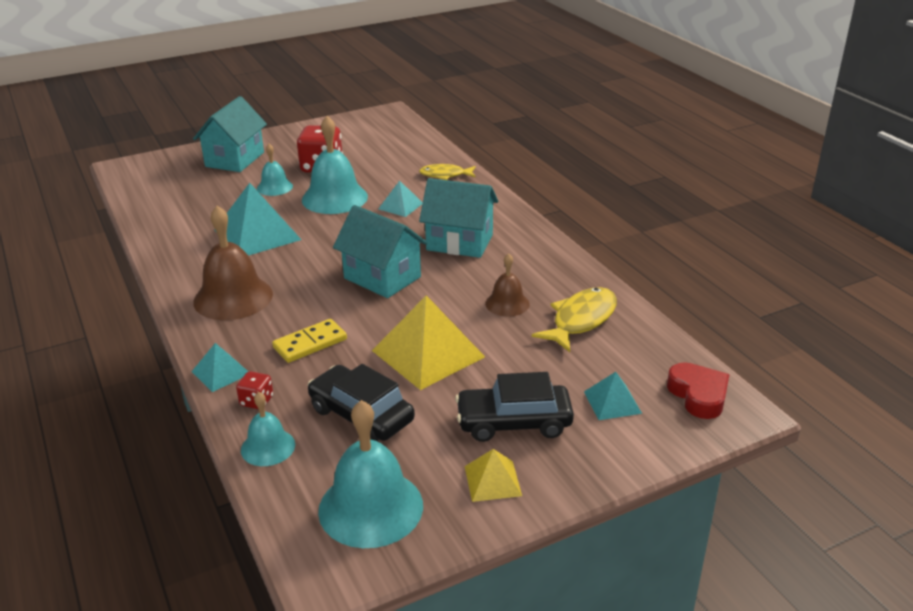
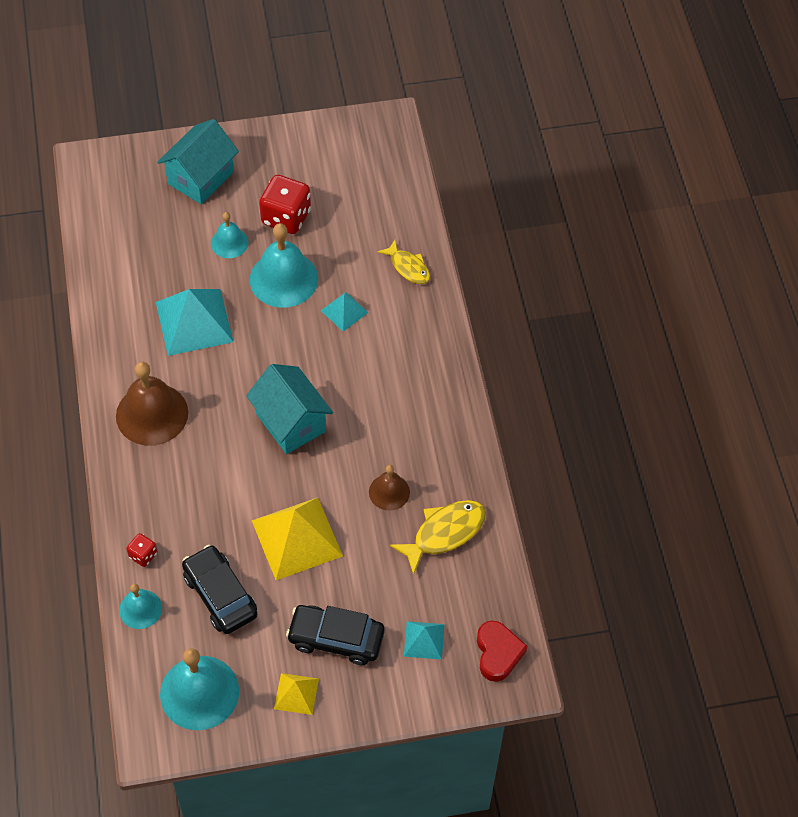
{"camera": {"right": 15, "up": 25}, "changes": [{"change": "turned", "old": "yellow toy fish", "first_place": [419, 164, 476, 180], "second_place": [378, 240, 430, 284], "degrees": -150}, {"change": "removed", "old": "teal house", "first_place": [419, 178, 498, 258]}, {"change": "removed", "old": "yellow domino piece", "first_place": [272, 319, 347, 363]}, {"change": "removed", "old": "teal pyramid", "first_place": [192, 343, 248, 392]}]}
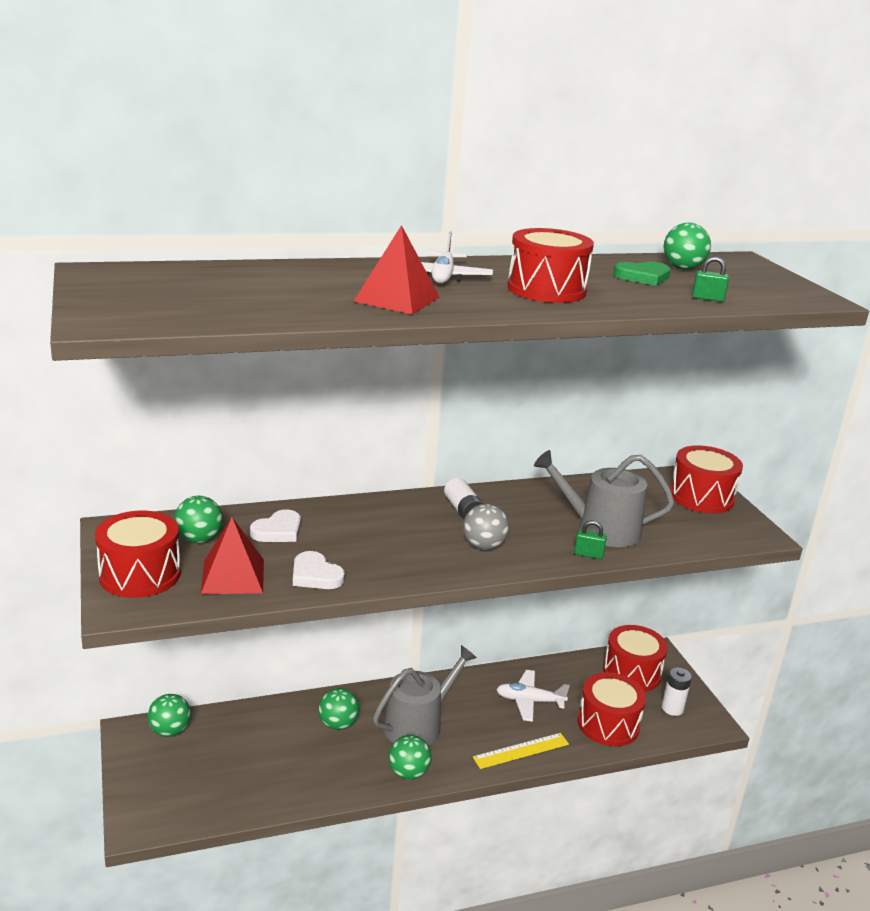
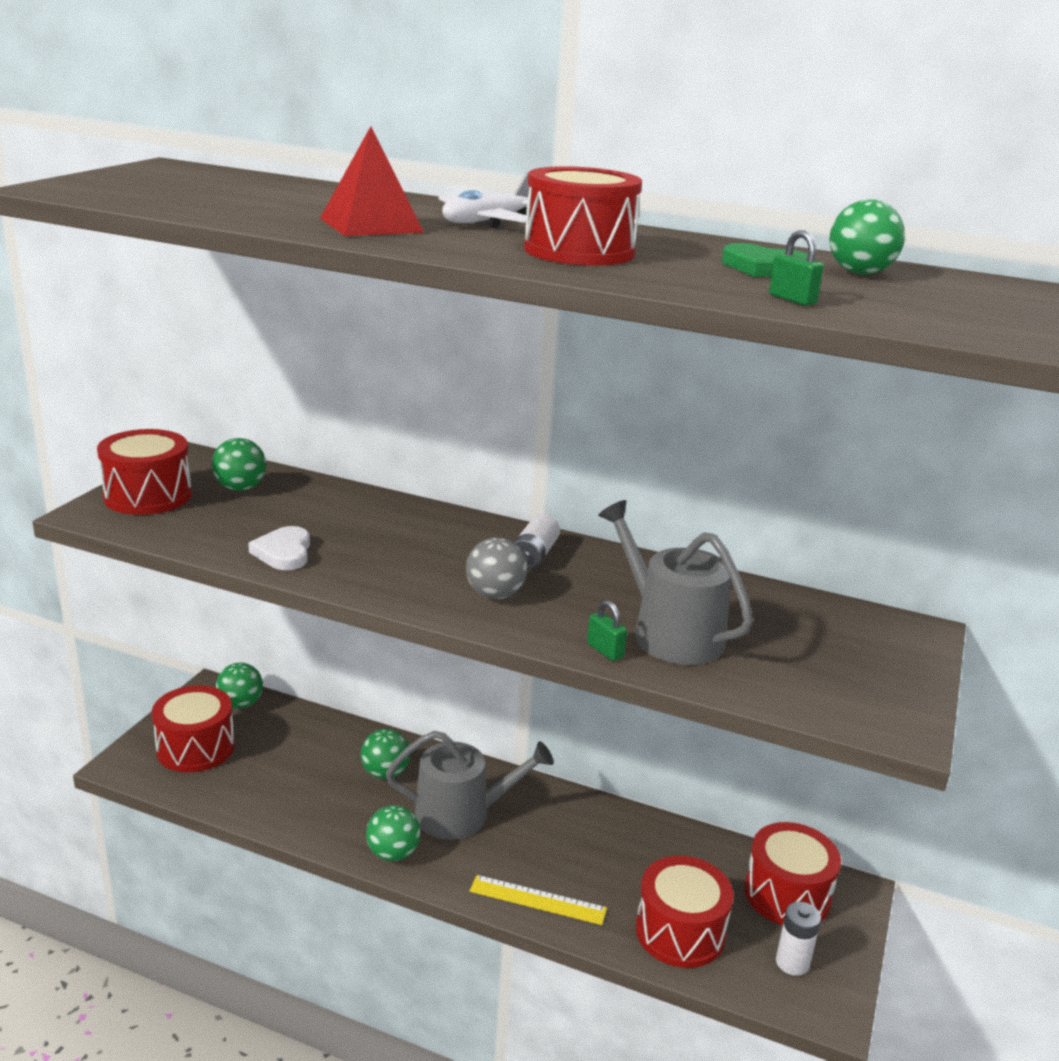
{"camera": {"right": 40, "up": 0}, "changes": [{"change": "moved", "old": "scarlet drum", "first_place": [670, 445, 743, 513], "second_place": [152, 685, 235, 772]}, {"change": "removed", "old": "white heart shape", "first_place": [250, 509, 301, 542]}, {"change": "removed", "old": "scarlet pyramid", "first_place": [201, 517, 264, 594]}, {"change": "removed", "old": "white plane", "first_place": [496, 670, 570, 722]}]}
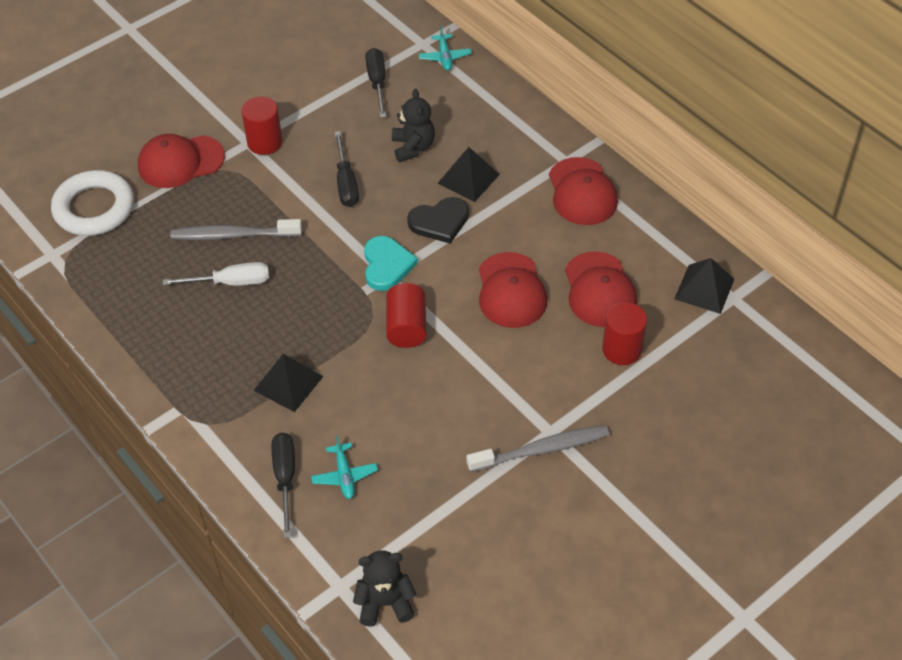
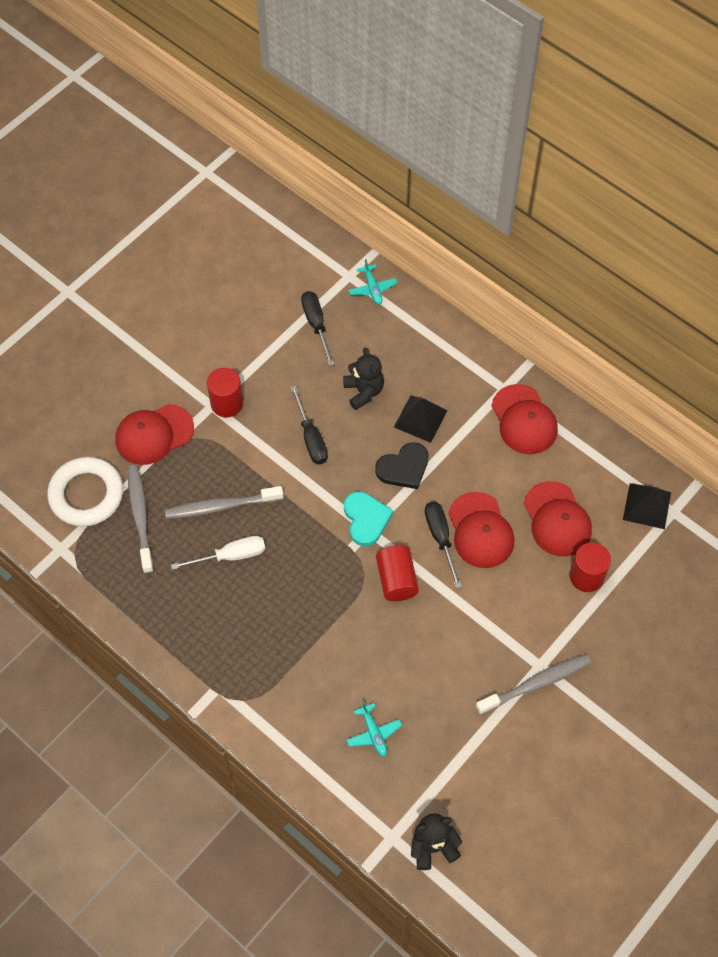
{"camera": {"right": -10, "up": 10}, "changes": [{"change": "removed", "old": "ebony pyramid", "first_place": [253, 354, 323, 412]}, {"change": "moved", "old": "ebony screwdriver", "first_place": [272, 433, 295, 538], "second_place": [425, 502, 462, 588]}, {"change": "added", "new": "ash-grey dental brush", "second_place": [128, 465, 154, 574]}]}
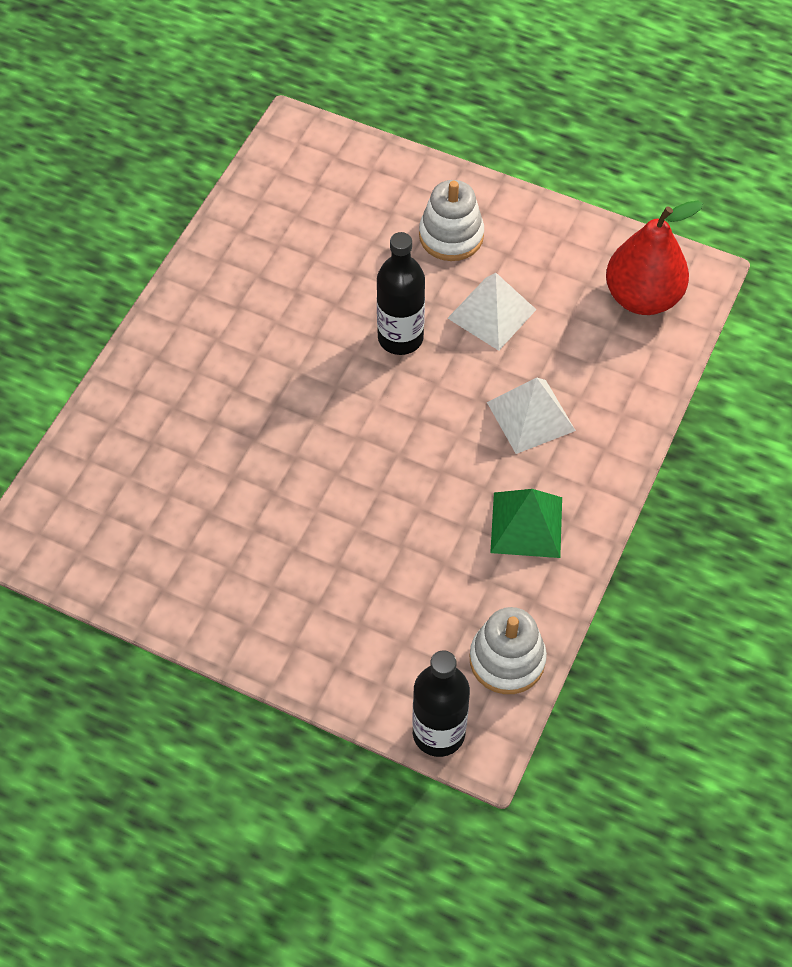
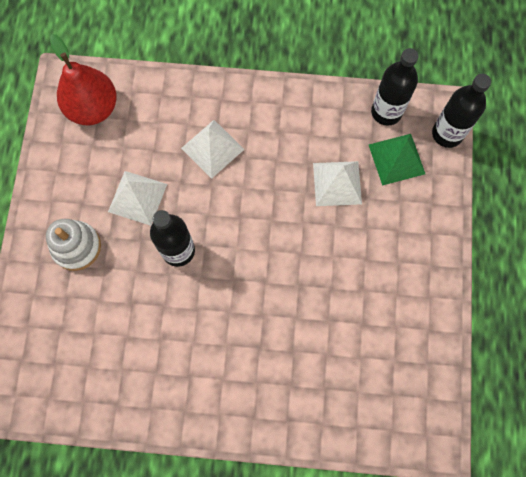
{"camera": {"right": -110, "up": 15}, "changes": [{"change": "moved", "old": "green pyramid", "first_place": [490, 489, 562, 558], "second_place": [369, 134, 425, 186]}, {"change": "replaced", "old": "white stacking toy", "new": "ebony bottle", "first_place": [470, 607, 547, 694], "second_place": [371, 48, 418, 126]}, {"change": "added", "new": "white pyramid", "second_place": [313, 161, 362, 206]}]}
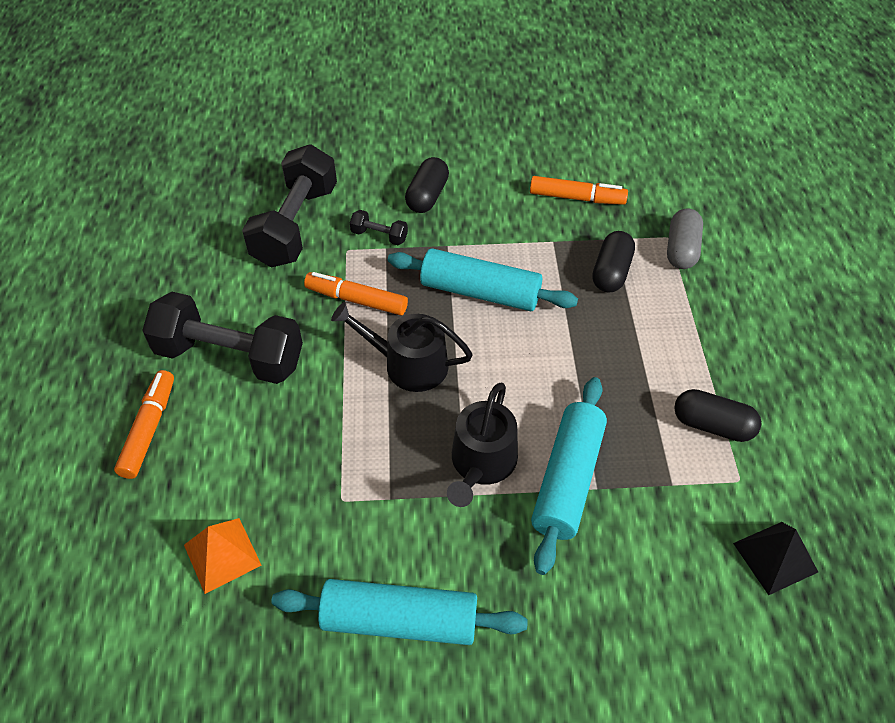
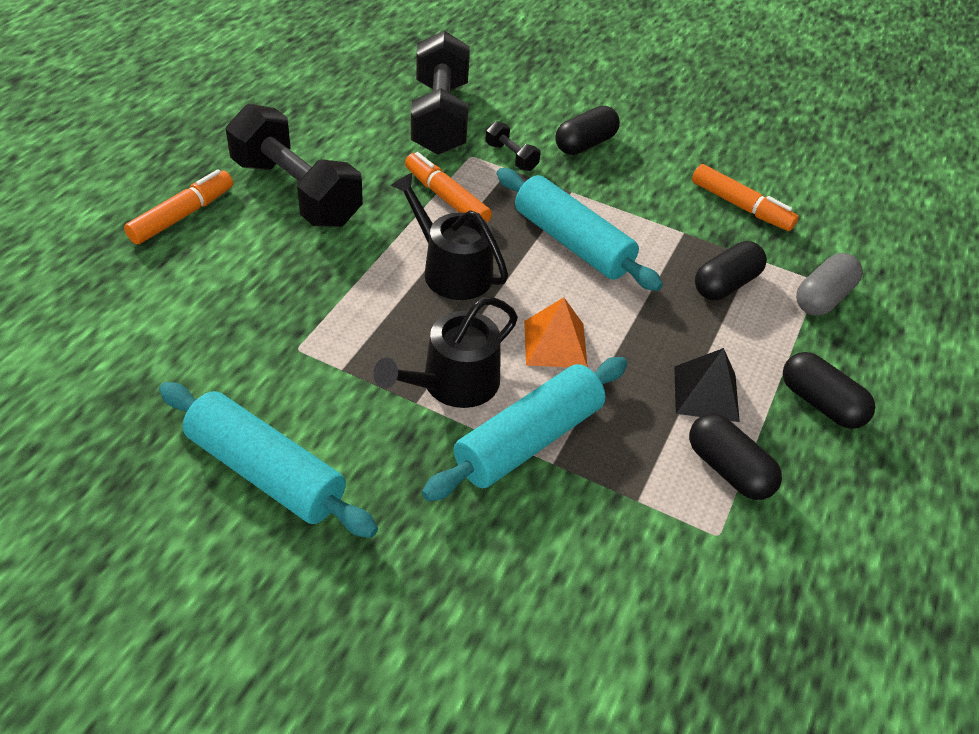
{"camera": {"right": 25, "up": -5}, "changes": [{"change": "turned", "old": "ebony hand weight", "first_place": [242, 144, 337, 268], "second_place": [411, 31, 470, 155], "degrees": -45}, {"change": "moved", "old": "orange-coloured pyramid", "first_place": [184, 518, 261, 594], "second_place": [524, 298, 588, 367]}, {"change": "moved", "old": "ebony pyramid", "first_place": [733, 522, 818, 595], "second_place": [674, 348, 740, 422]}, {"change": "added", "new": "ebony capsule", "second_place": [783, 352, 875, 429]}]}
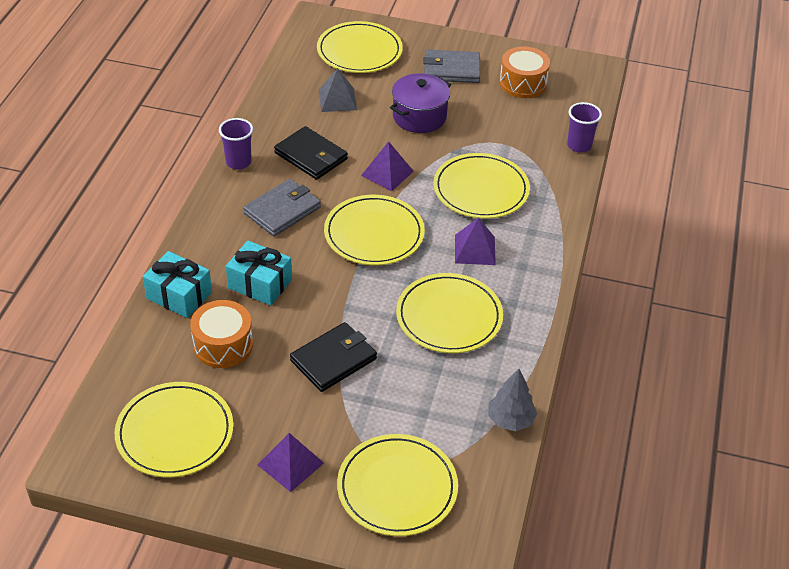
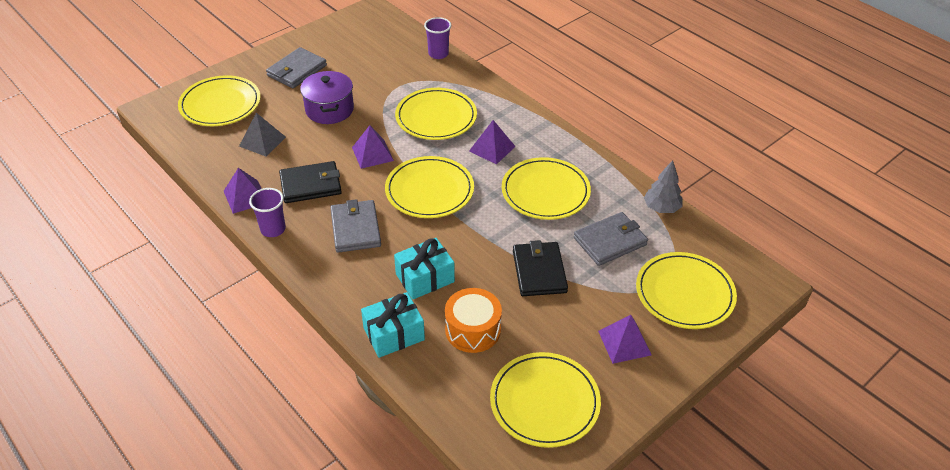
{"camera": {"right": -55, "up": 0}, "changes": [{"change": "removed", "old": "orange-coloured drum", "first_place": [500, 46, 550, 98]}, {"change": "added", "new": "violet pyramid", "second_place": [224, 168, 262, 214]}, {"change": "added", "new": "ash-grey card wallet", "second_place": [574, 212, 648, 266]}]}
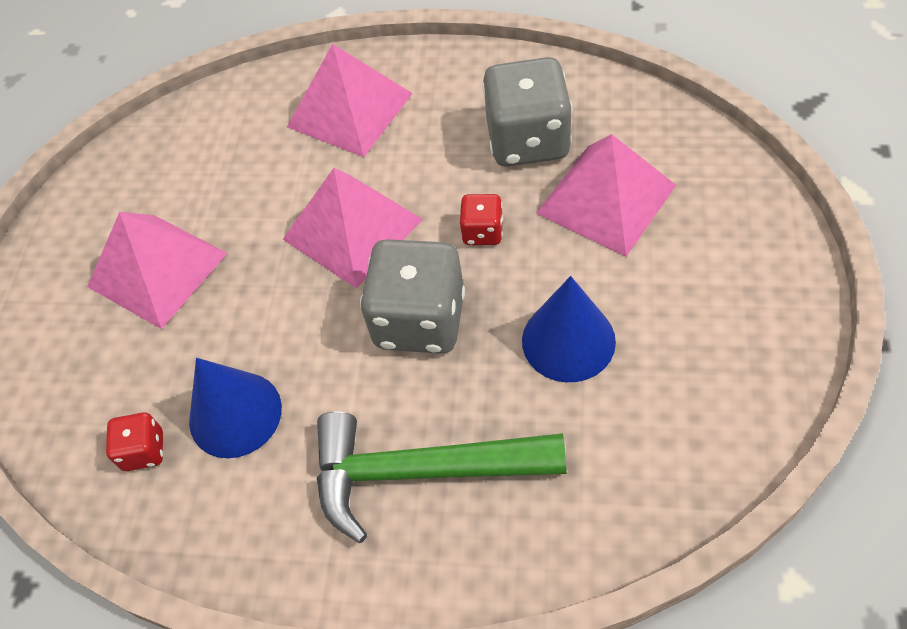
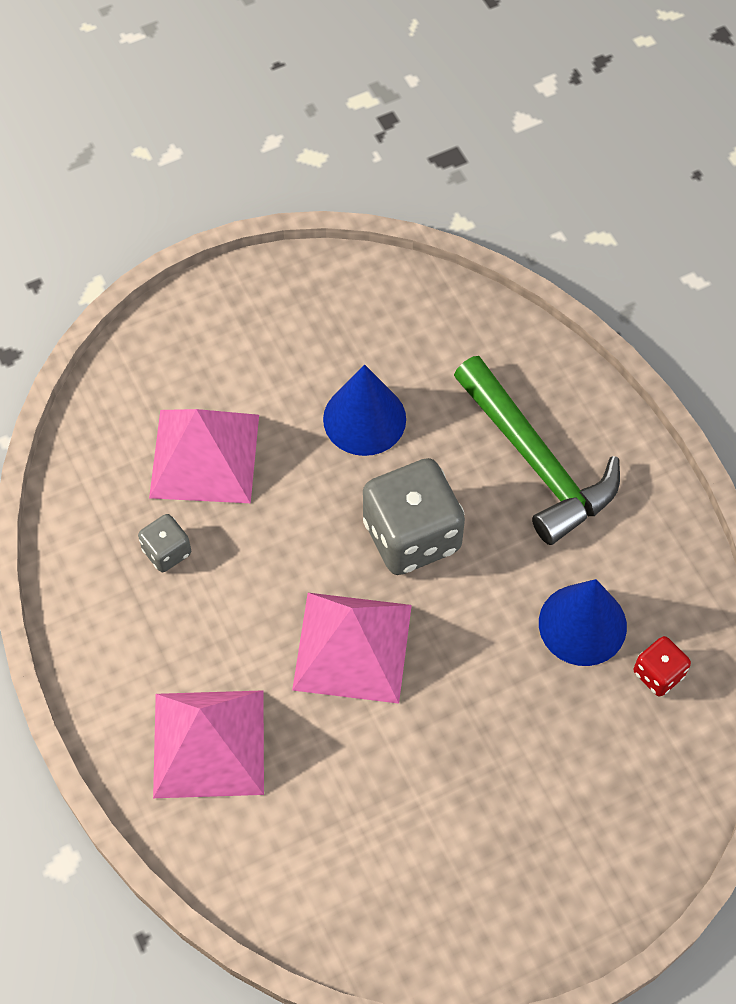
{"camera": {"right": -130, "up": 5}, "changes": [{"change": "resized", "old": "ash-grey die", "first_place": [482, 57, 573, 167], "second_place": [138, 514, 191, 572], "factor": 0.49}, {"change": "removed", "old": "scarlet die", "first_place": [460, 194, 503, 245]}, {"change": "removed", "old": "rosy pyramid", "first_place": [87, 212, 227, 329]}]}
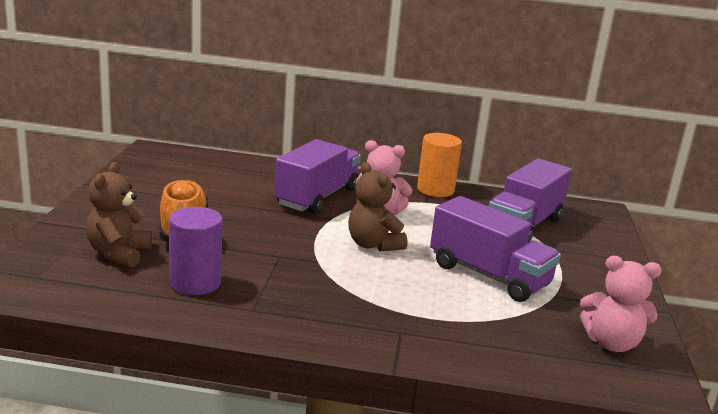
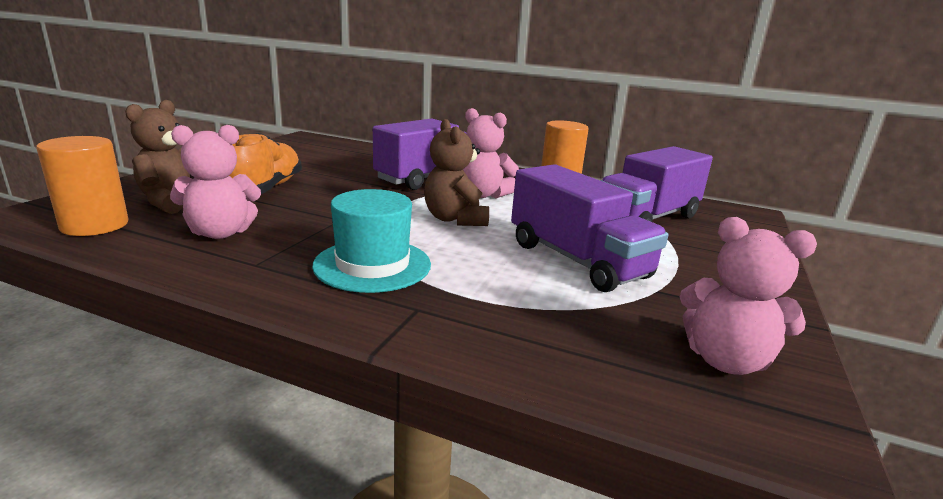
{"camera": {"right": 15, "up": 0}, "changes": [{"change": "replaced", "old": "violet cylinder shape", "new": "rosy stuffed bear", "first_place": [169, 207, 222, 295], "second_place": [170, 125, 261, 239]}, {"change": "added", "new": "orange-coloured cylinder shape", "second_place": [36, 136, 128, 236]}, {"change": "added", "new": "teal top hat", "second_place": [312, 189, 431, 293]}]}
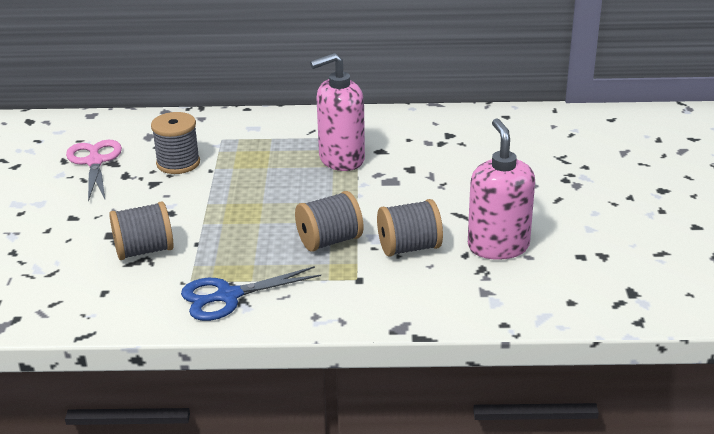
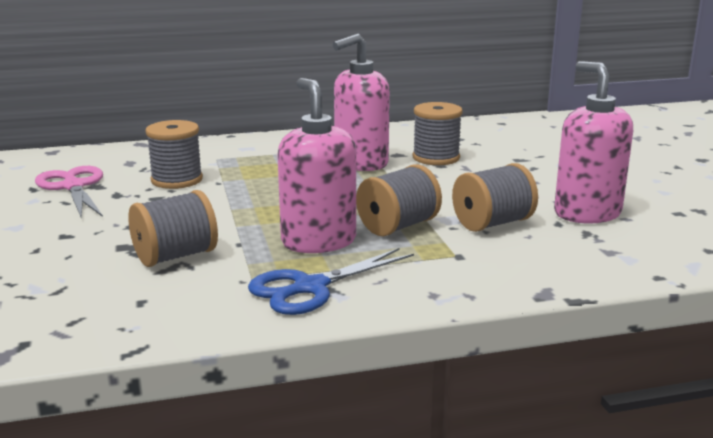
{"camera": {"right": -15, "up": -10}, "changes": [{"change": "added", "new": "rosy soap pump", "second_place": [278, 78, 356, 253]}, {"change": "added", "new": "ash-grey bobbin", "second_place": [413, 102, 463, 165]}]}
